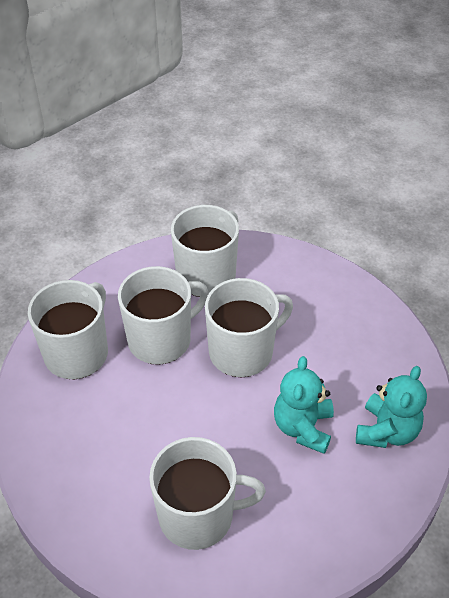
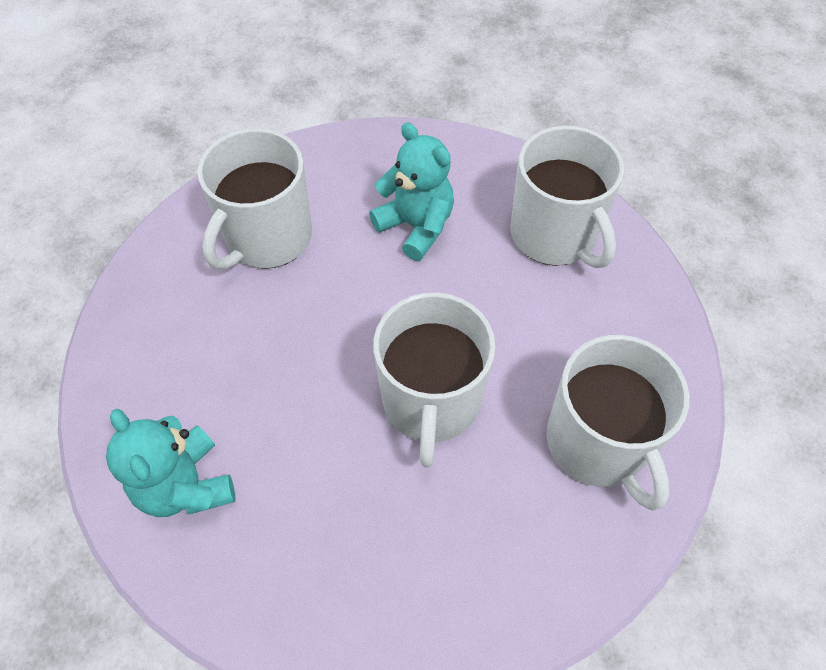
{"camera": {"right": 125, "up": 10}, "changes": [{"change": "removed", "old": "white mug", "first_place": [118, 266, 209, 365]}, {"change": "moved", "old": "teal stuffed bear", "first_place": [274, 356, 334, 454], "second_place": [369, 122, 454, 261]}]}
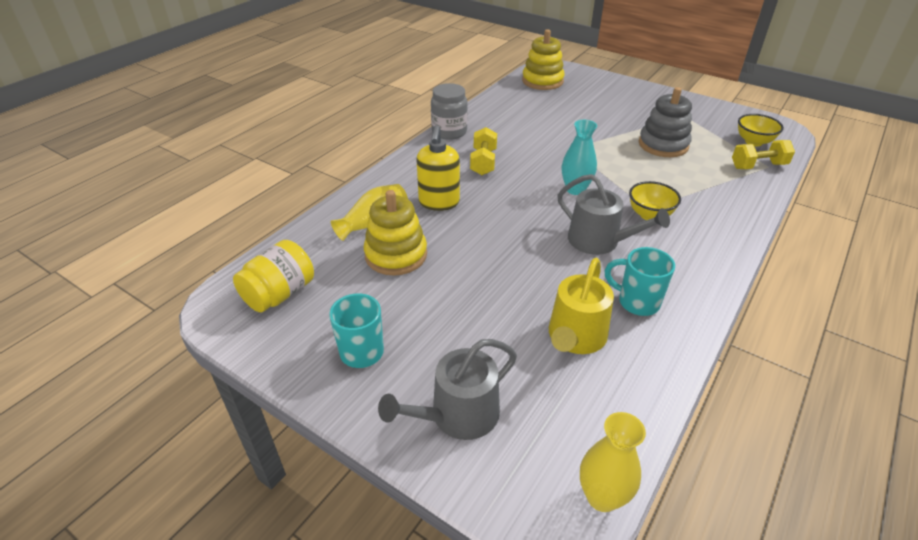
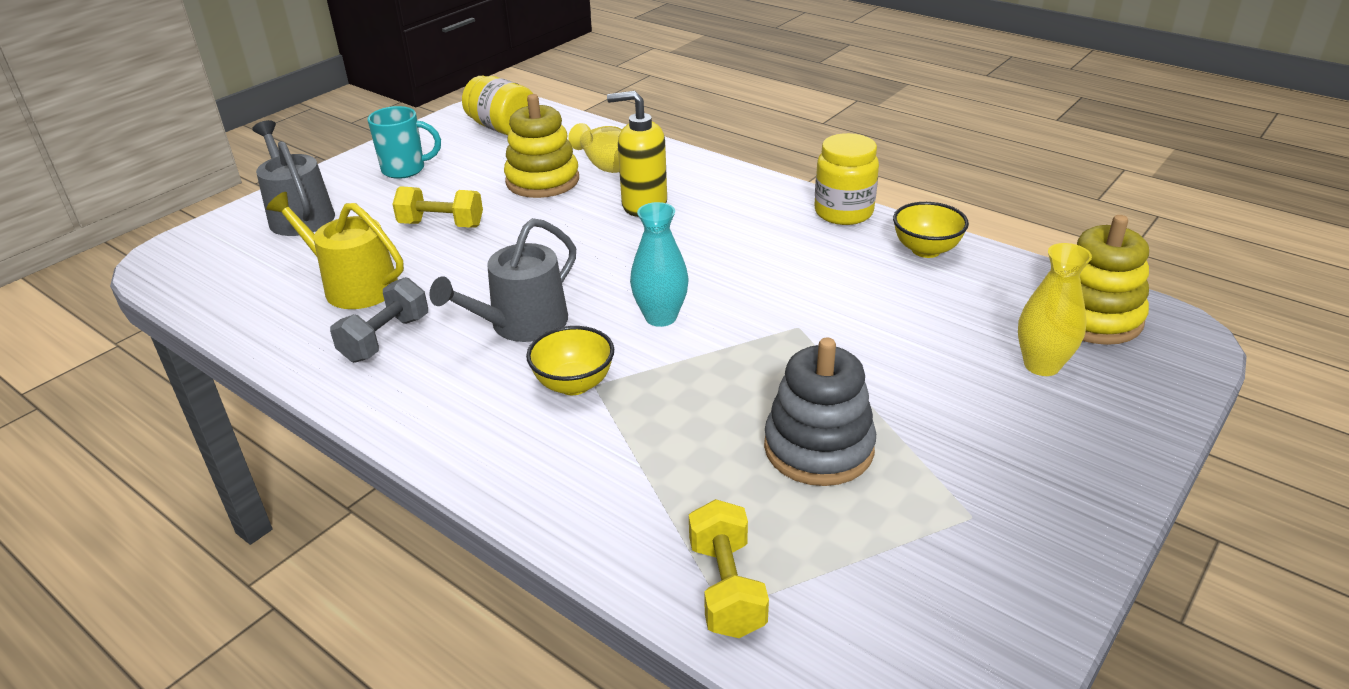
{"camera": {"right": 95, "up": -5}, "changes": [{"change": "recoloured", "old": "ash-grey jam jar", "new": "yellow jam jar", "first_place": [431, 83, 468, 140], "second_place": [814, 133, 879, 225]}, {"change": "moved", "old": "yellow bowl", "first_place": [738, 114, 784, 146], "second_place": [893, 202, 969, 258]}, {"change": "moved", "old": "yellow hand weight", "first_place": [470, 127, 497, 175], "second_place": [392, 186, 483, 227]}, {"change": "replaced", "old": "teal mug", "new": "ash-grey hand weight", "first_place": [605, 247, 675, 316], "second_place": [330, 277, 428, 363]}, {"change": "moved", "old": "yellow vase", "first_place": [580, 412, 646, 512], "second_place": [1018, 243, 1092, 376]}]}
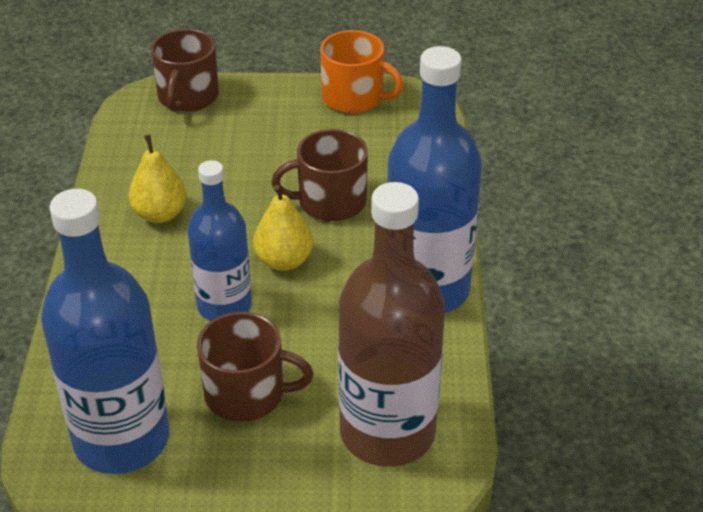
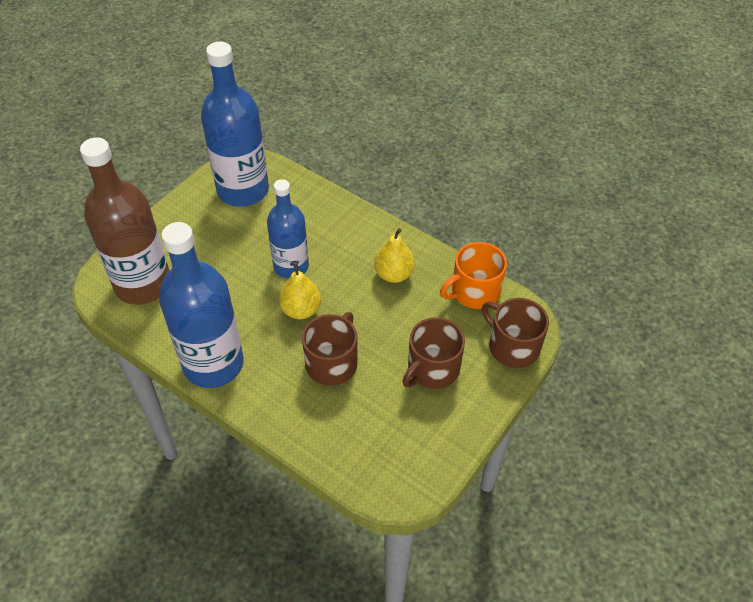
{"camera": {"right": 125, "up": 10}, "changes": [{"change": "moved", "old": "orange-coloured mug", "first_place": [320, 30, 404, 113], "second_place": [440, 242, 507, 309]}, {"change": "moved", "old": "dark brown mug", "first_place": [197, 312, 314, 422], "second_place": [402, 317, 465, 389]}]}
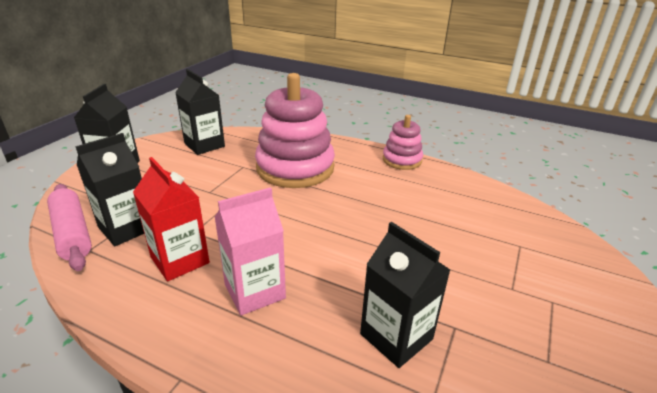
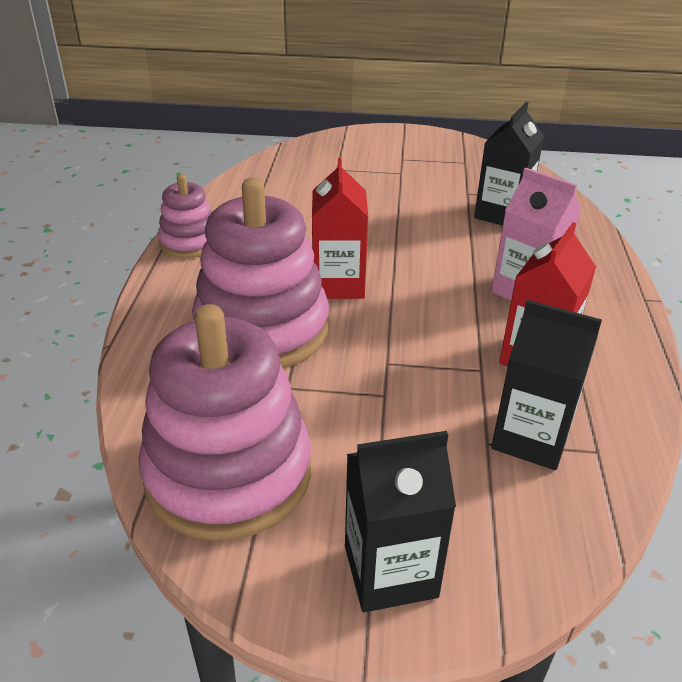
{"camera": {"right": -110, "up": 5}, "changes": [{"change": "replaced", "old": "ebony milk carton", "new": "rosy stacking toy", "first_place": [175, 69, 225, 155], "second_place": [139, 304, 311, 541]}, {"change": "removed", "old": "rosy dough roller", "first_place": [47, 184, 92, 271]}, {"change": "added", "new": "scarlet milk carton", "second_place": [312, 158, 368, 299]}]}
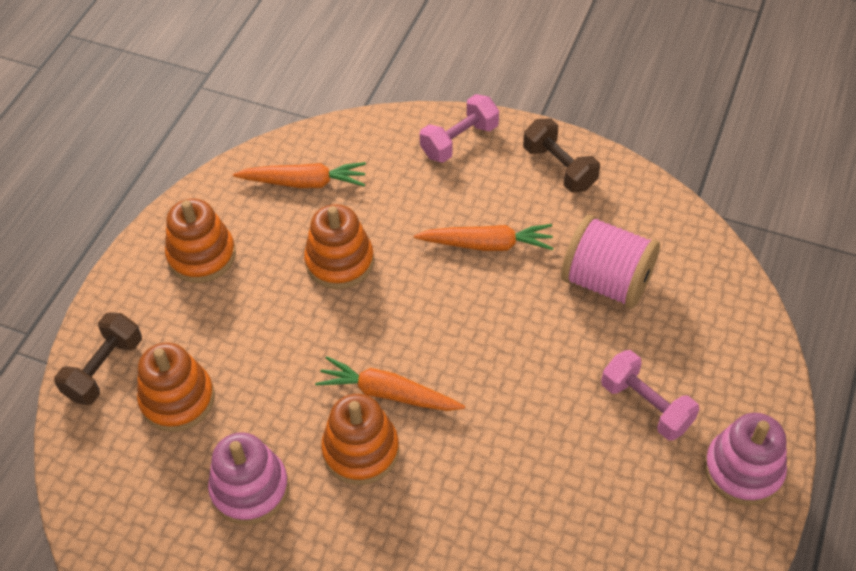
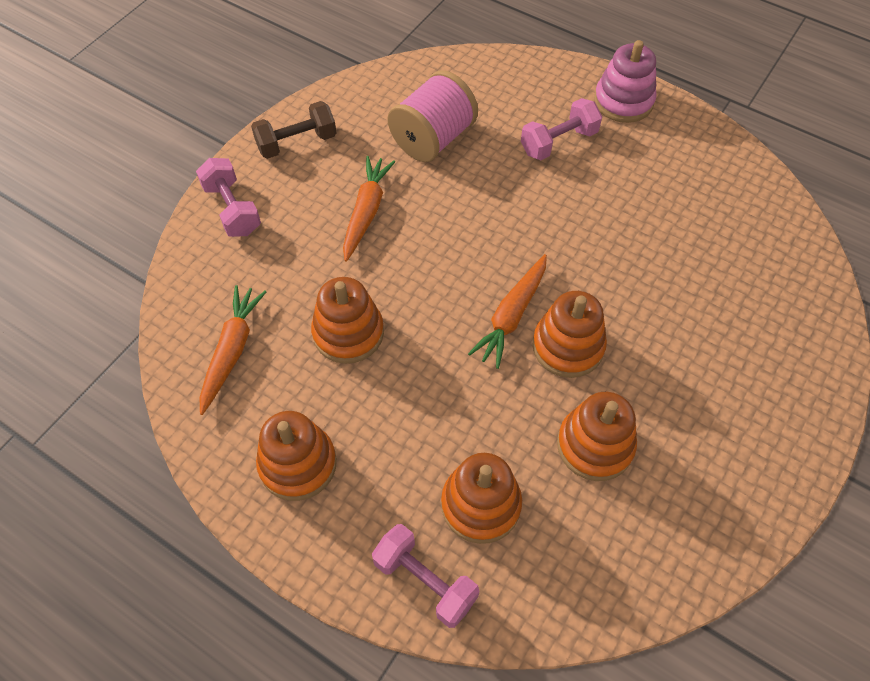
{"camera": {"right": -80, "up": 5}, "changes": [{"change": "recoloured", "old": "dark brown hand weight", "new": "rosy hand weight", "first_place": [54, 312, 142, 405], "second_place": [372, 524, 479, 628]}, {"change": "recoloured", "old": "rosy stacking toy", "new": "orange-coloured stacking toy", "first_place": [208, 432, 289, 525], "second_place": [557, 392, 637, 481]}]}
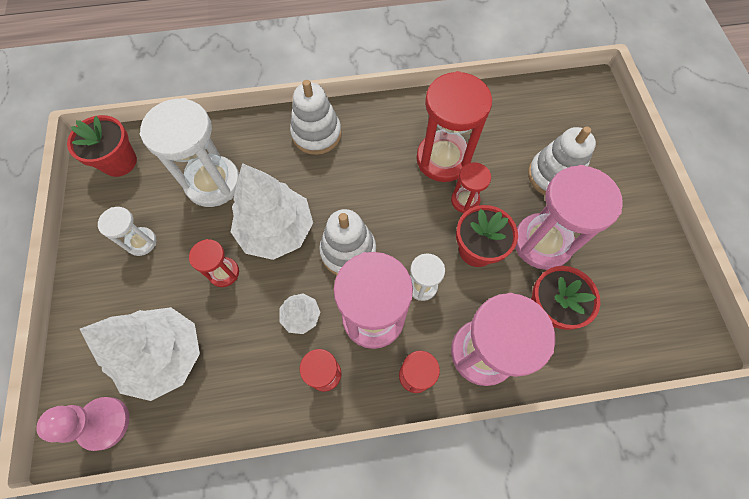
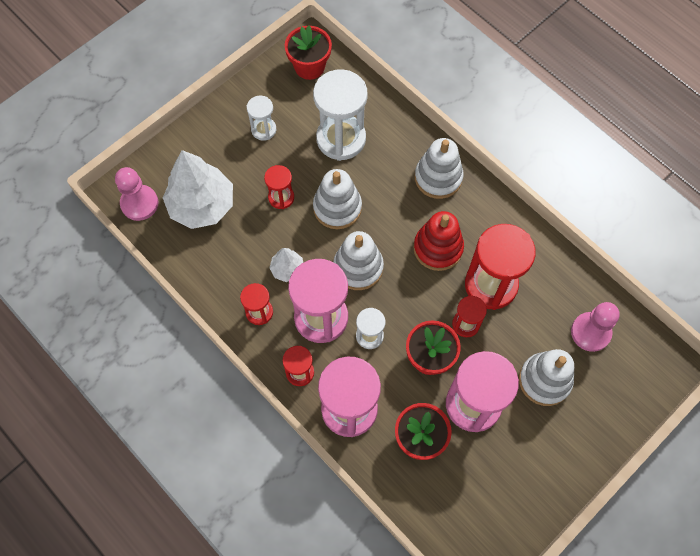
{"camera": {"right": 55, "up": 0}, "changes": [{"change": "replaced", "old": "white toy tree", "new": "white stacking toy", "first_place": [231, 163, 313, 260], "second_place": [313, 169, 362, 229]}, {"change": "added", "new": "scarlet stacking toy", "second_place": [413, 211, 464, 271]}, {"change": "added", "new": "rosy pawn", "second_place": [571, 302, 620, 352]}]}
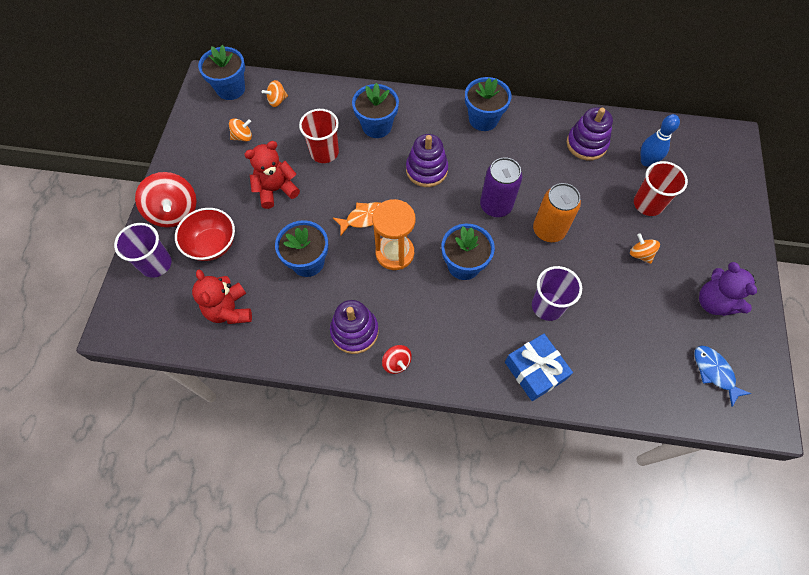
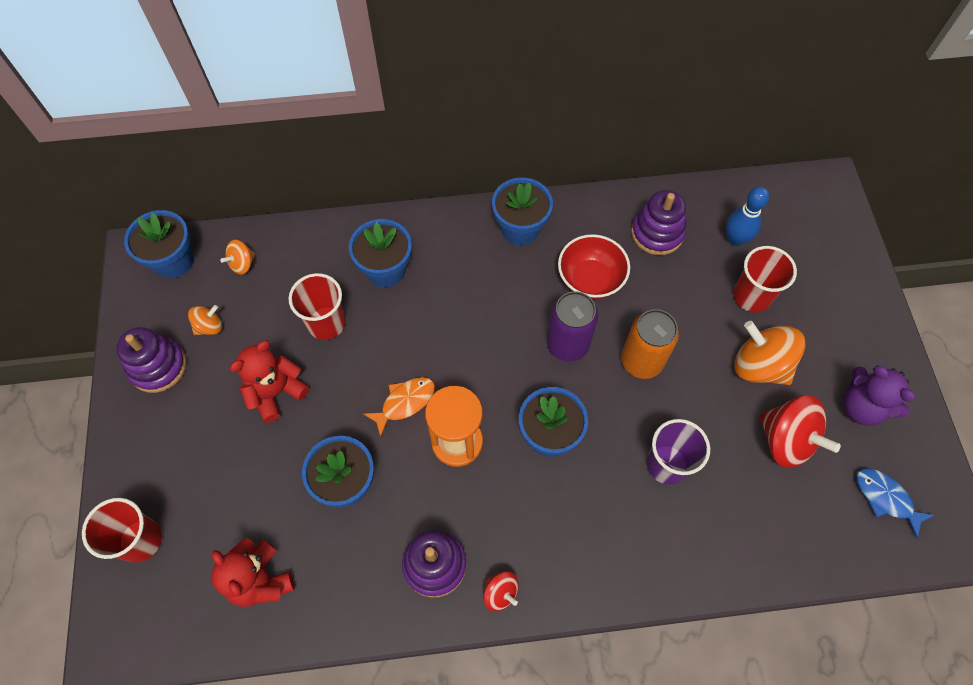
{"camera": {"right": -15, "up": 0}, "changes": [{"change": "moved", "old": "violet stacking toy", "first_place": [406, 134, 448, 187], "second_place": [116, 327, 186, 393]}, {"change": "moved", "old": "scarlet spinning top", "first_place": [135, 172, 196, 228], "second_place": [759, 395, 841, 468]}, {"change": "moved", "old": "scarlet bowl", "first_place": [175, 208, 235, 261], "second_place": [558, 234, 630, 299]}, {"change": "recoloured", "old": "violet tumbler", "new": "scarlet tumbler", "first_place": [114, 223, 172, 278], "second_place": [82, 498, 162, 562]}, {"change": "resized", "old": "orange-coloured spinning top", "first_place": [630, 233, 660, 264], "second_place": [734, 321, 805, 385], "factor": 1.95}, {"change": "removed", "old": "royal blue wrapped gift", "first_place": [505, 334, 573, 401]}]}
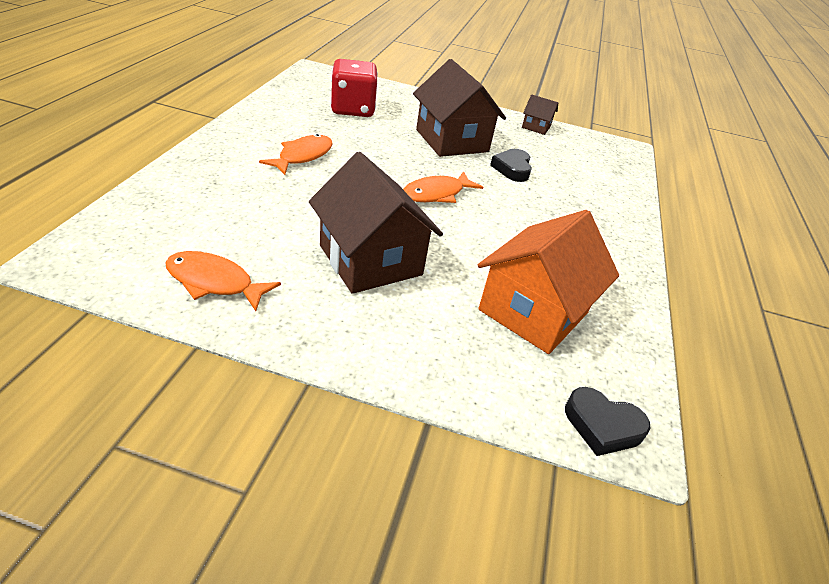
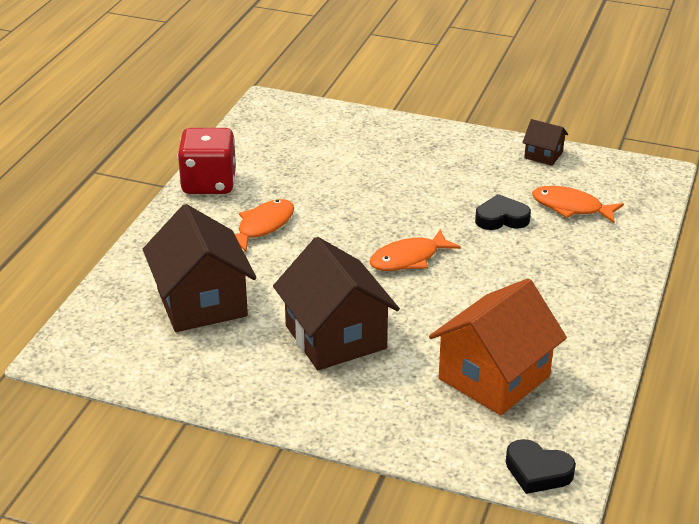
{"camera": {"right": 10, "up": -5}, "changes": [{"change": "moved", "old": "scarlet die", "first_place": [330, 59, 378, 117], "second_place": [178, 128, 236, 194]}, {"change": "moved", "old": "dark brown house", "first_place": [413, 59, 506, 157], "second_place": [143, 204, 256, 332]}, {"change": "turned", "old": "ebony heart shape", "first_place": [490, 149, 532, 182], "second_place": [475, 194, 531, 230], "degrees": 75}, {"change": "moved", "old": "orange-coloured toy fish", "first_place": [165, 251, 281, 311], "second_place": [532, 186, 624, 223]}]}
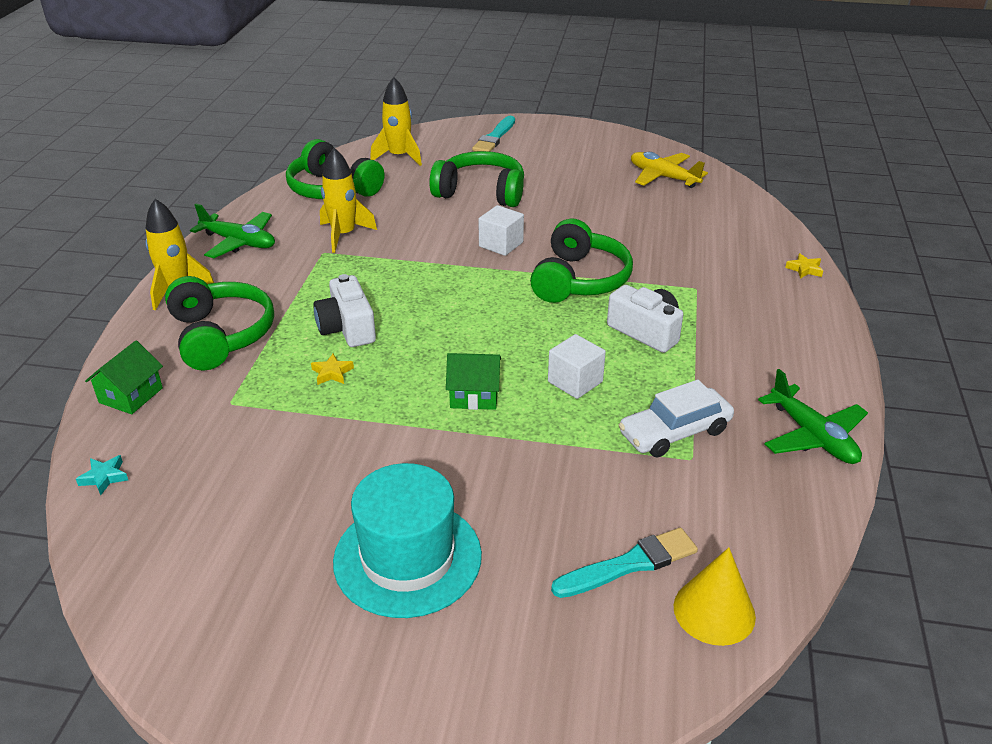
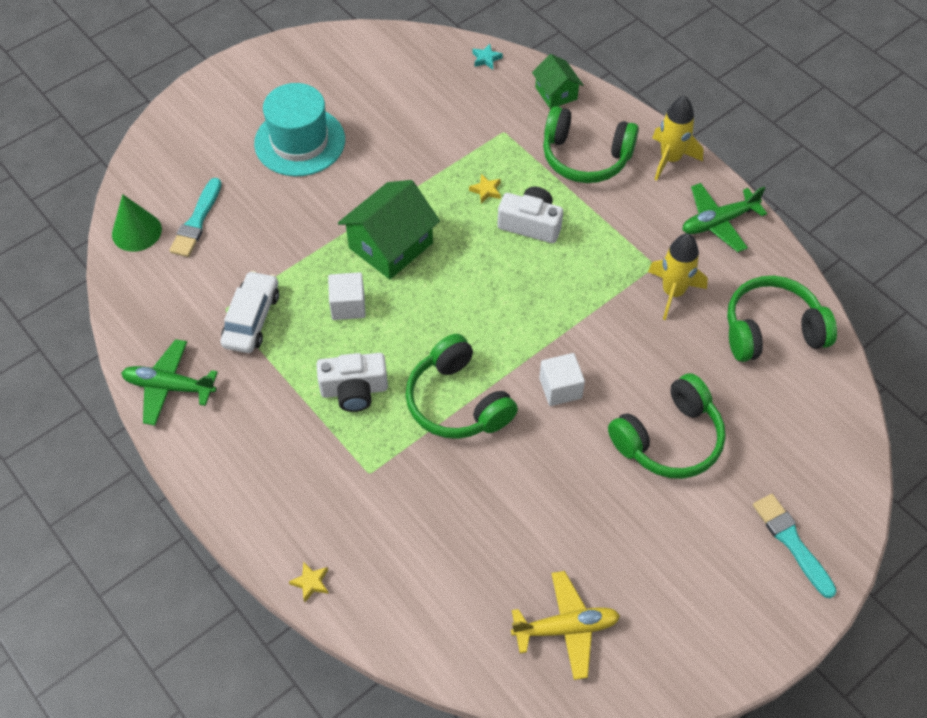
{"camera": {"right": 130, "up": 20}, "changes": [{"change": "removed", "old": "yellow rocket", "first_place": [370, 77, 422, 166]}, {"change": "resized", "old": "green house", "first_place": [446, 353, 501, 410], "second_place": [338, 180, 440, 279], "factor": 1.73}, {"change": "recoloured", "old": "yellow cone shape", "new": "green cone shape", "first_place": [674, 547, 756, 646], "second_place": [112, 194, 162, 252]}]}
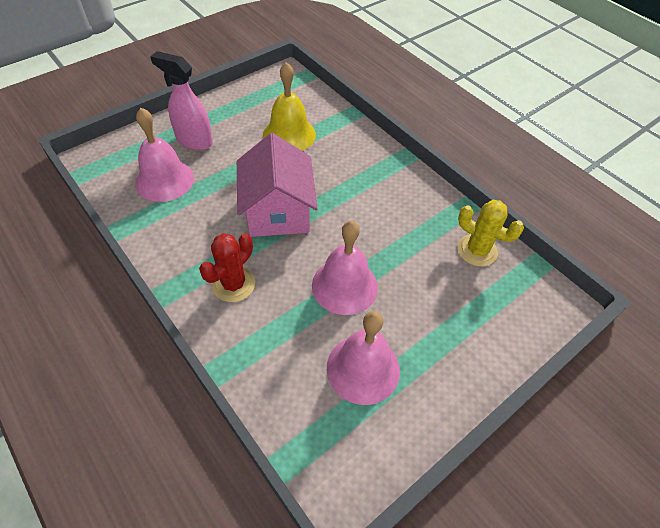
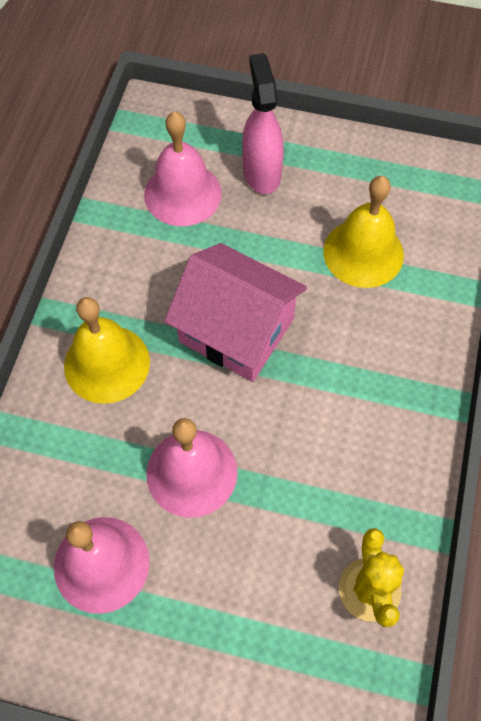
{"camera": {"right": 55, "up": 10}, "changes": [{"change": "turned", "old": "rosy house", "first_place": [237, 133, 318, 237], "second_place": [164, 243, 307, 382], "degrees": 75}, {"change": "replaced", "old": "scarlet saguaro cactus", "new": "yellow bell", "first_place": [199, 233, 255, 302], "second_place": [64, 297, 150, 404]}]}
